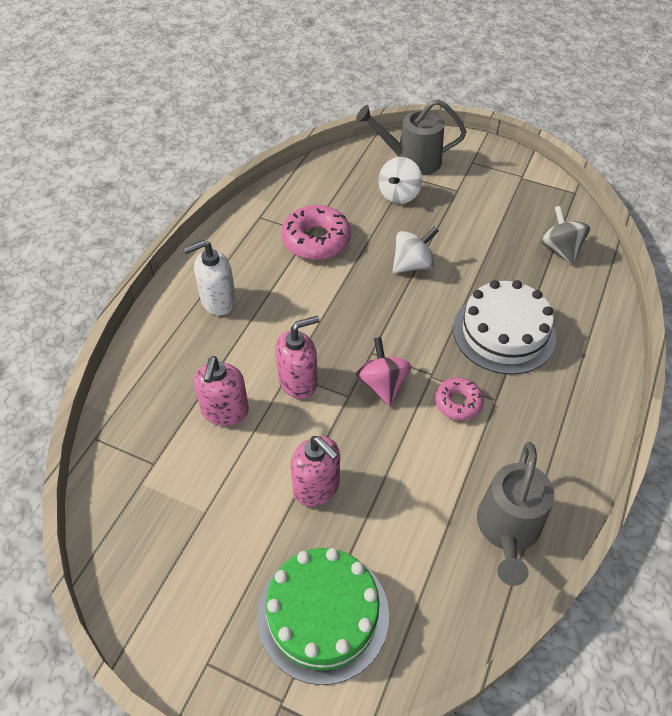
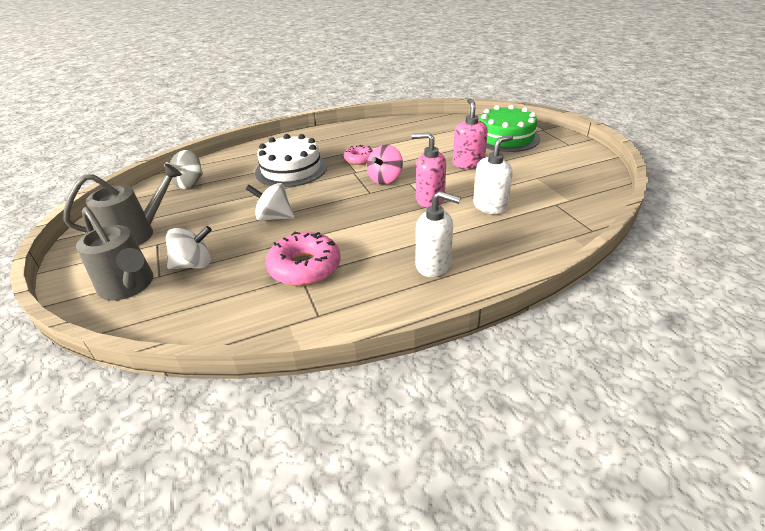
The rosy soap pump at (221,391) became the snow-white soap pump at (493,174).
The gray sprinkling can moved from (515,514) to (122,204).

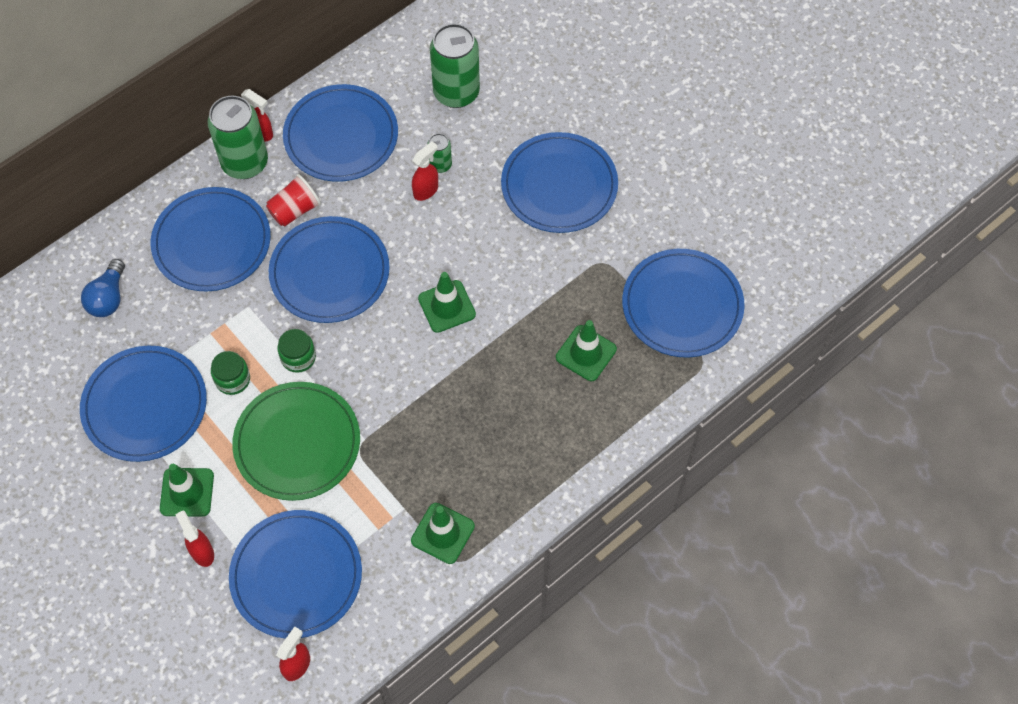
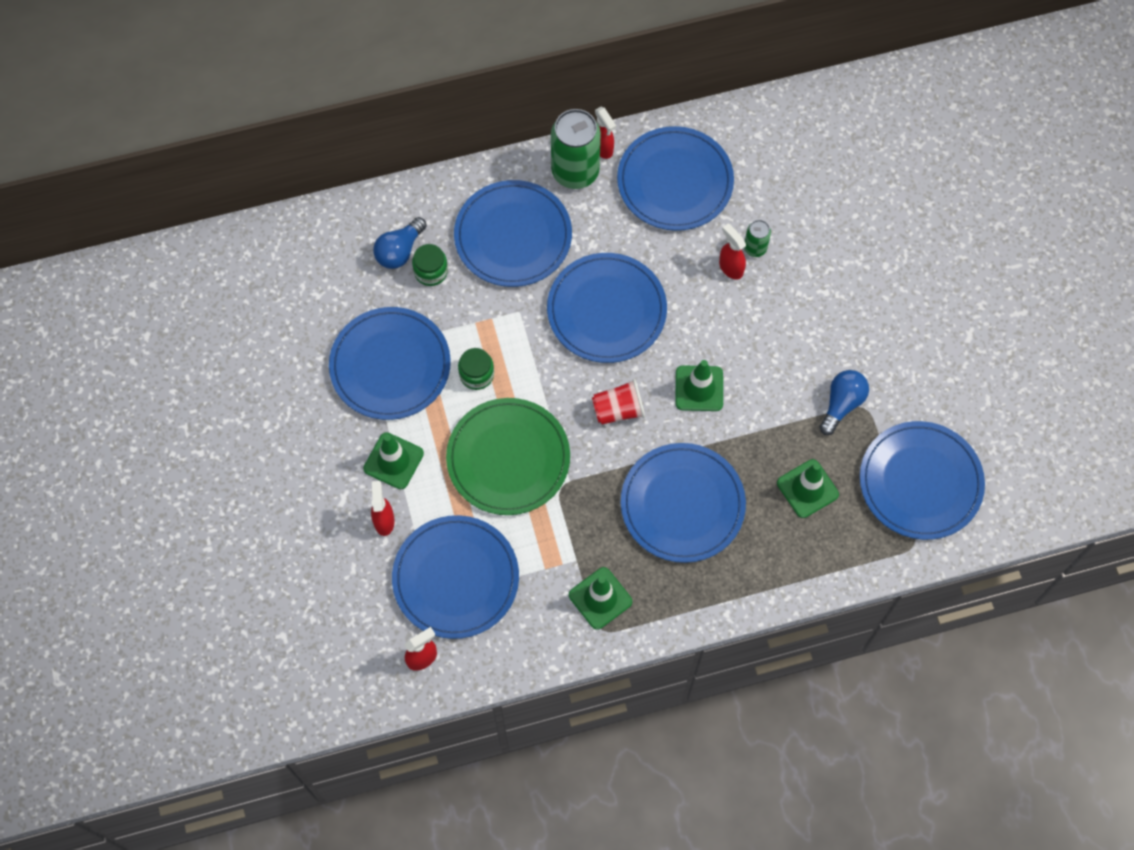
The red cup moved from (293,200) to (618,401).
The leaf-green jam jar moved from (296,351) to (430,265).
The red sprayer at (425,171) turned 105 degrees counterclockwise.
The leaf-green soda can at (455,66) disappeared.
The blue dinner plate moved from (559,182) to (683,503).
The blue lightbulb at (844,402) appeared.

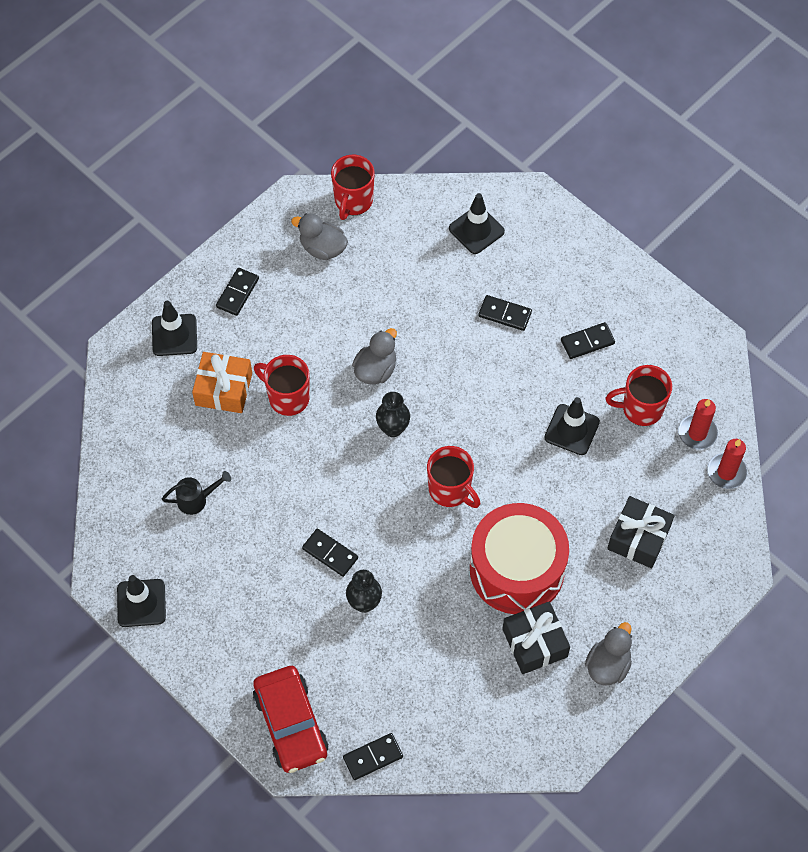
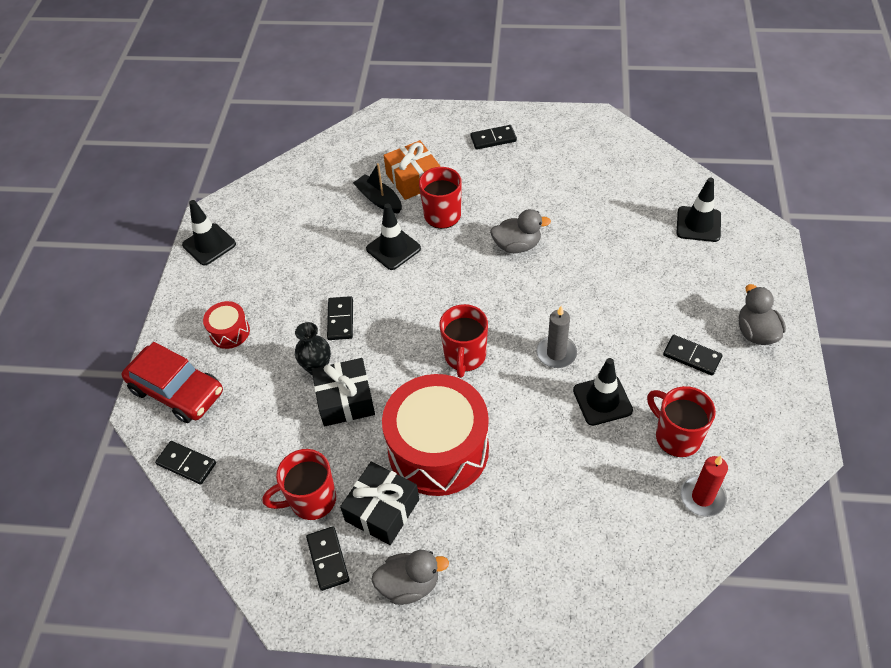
The black road cone moved from (174,328) to (393,236).
The black sprinkling can at (196,493) disappeared.
The red toy car at (291,719) turned 90 degrees counterclockwise.
The gray rubber duck moved from (319,236) to (762,314).
The red coffee mug moved from (353,187) to (299,484).
The black tall vase at (393,414) disappeared.
The black domino tile moved from (505,313) to (327,558).
The black wrapped gift moved from (640,532) to (343,392).
The red wax candle at (727,464) disappeared.
The red drum at (226,325) appeared.
The black toy boat at (377,188) appeared.
The gray wax candle at (556,337) appeared.

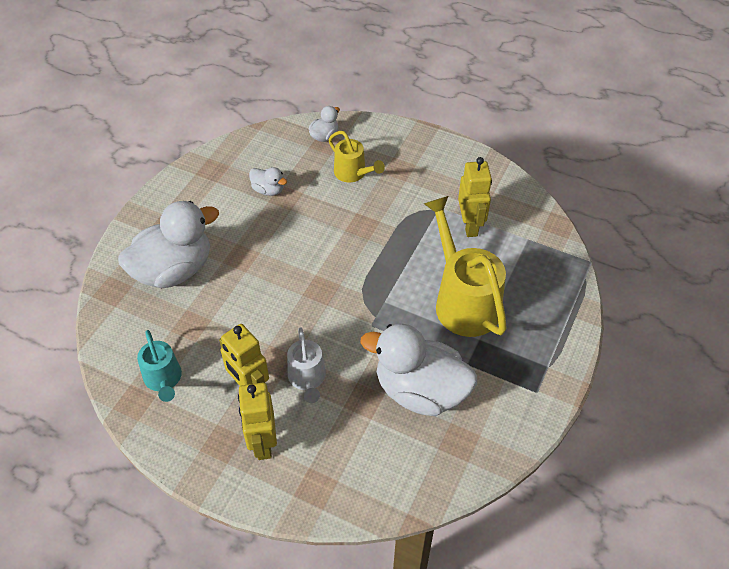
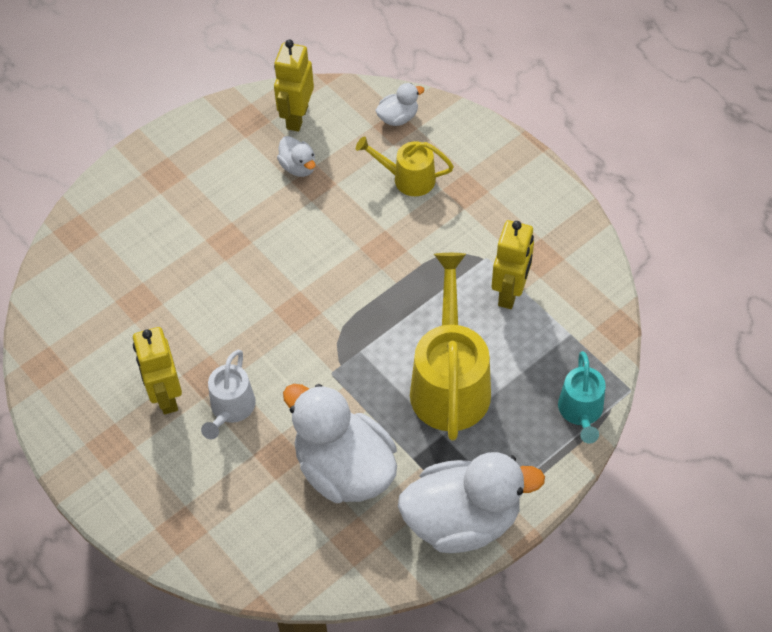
The snow-white rubber duck moved from (168,244) to (471,502).
The aqua sprinkling can moved from (159,366) to (582,397).
The yellow toy robot moved from (257,421) to (294,86).
The yellow sprinkling can at (357,156) turned 120 degrees clockwise.

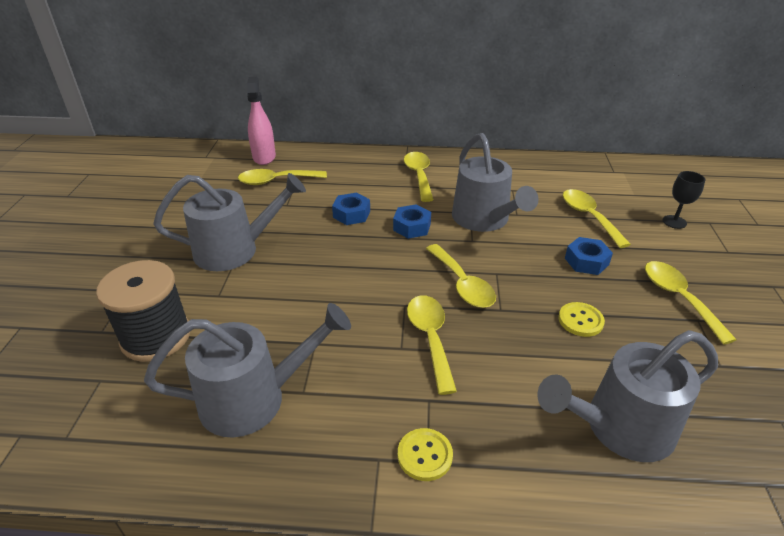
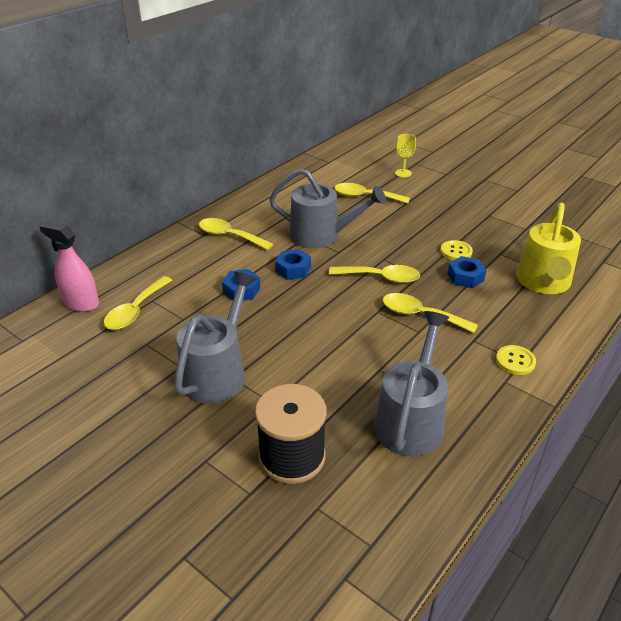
The gray sprinkling can at (628,396) became the yellow sprinkling can at (548,248).
The blue hexagon nut moved from (589,256) to (467,272).
The yellow spoon at (691,303) disappeared.
The black wine glass at (683,200) became the yellow wine glass at (405,155).

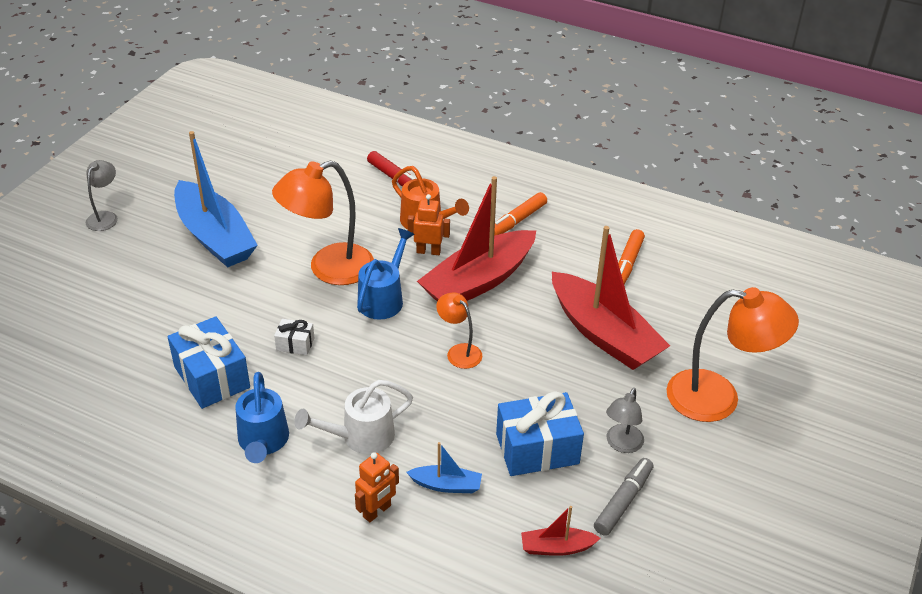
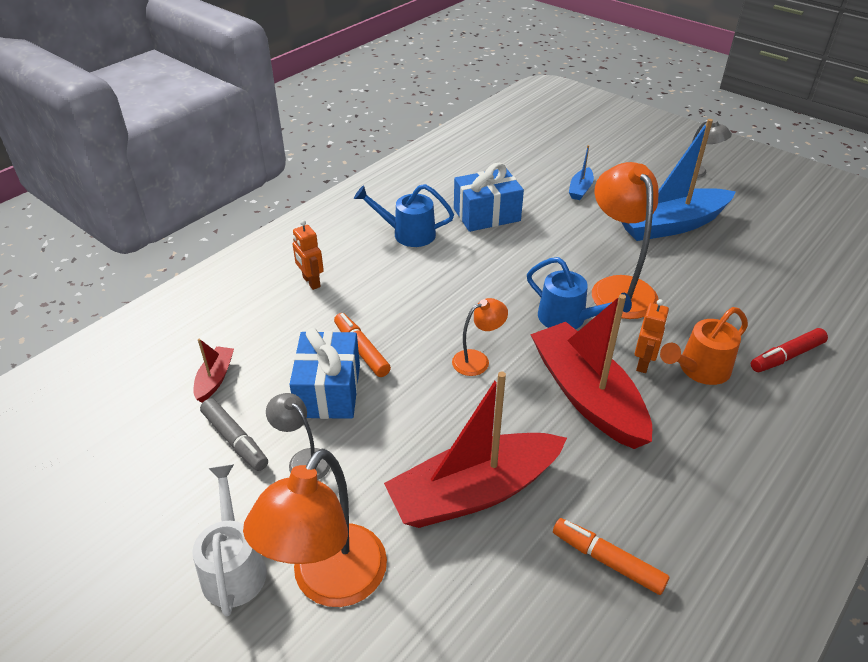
The snow-white wrapped gift at (294,337) disappeared.
The snow-white sprinkling can moved from (353,417) to (229,540).
The blue toy boat moved from (444,467) to (581,172).
The orange-coloured marker pen moved from (520,214) to (362,345).

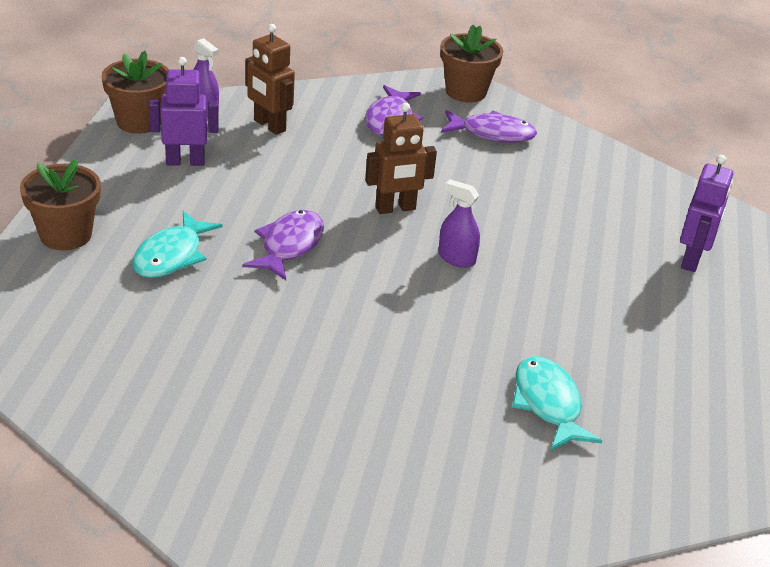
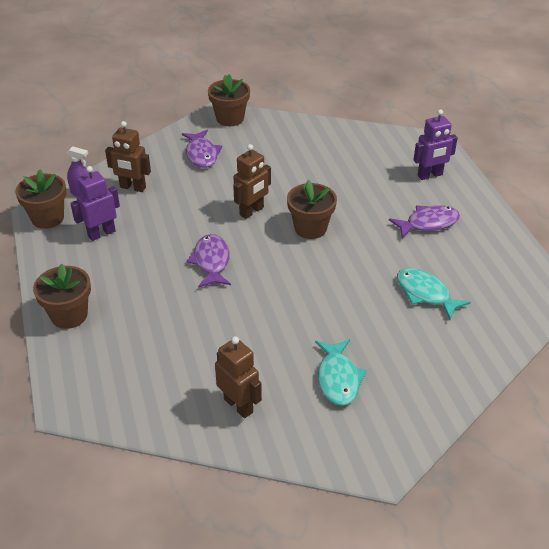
The aqua fish moved from (177,244) to (341,372).
The violet sprayer at (459,223) was replaced by the russet plant pot at (312,209).
The violet fish moved from (489,126) to (424,221).
The violet toy robot at (706,213) turned 75 degrees clockwise.
The russet toy robot at (238,377) appeared.

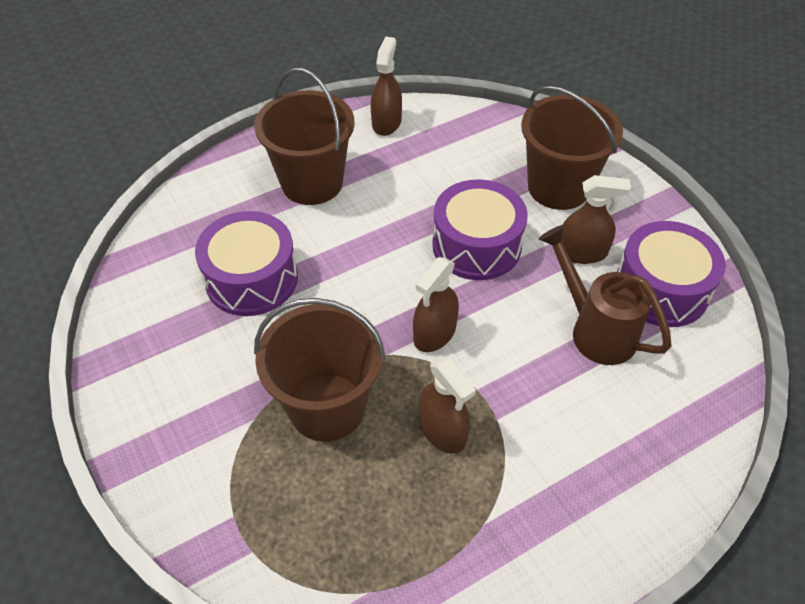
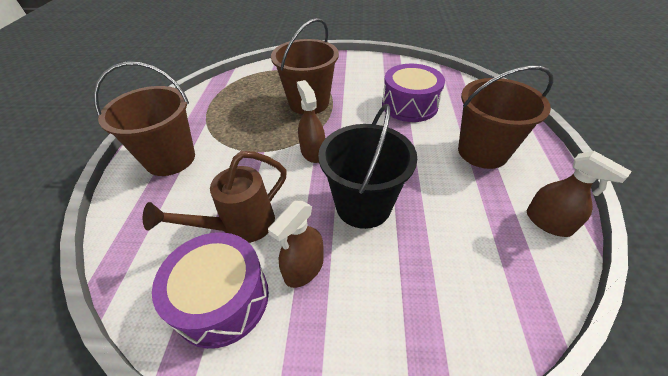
The russet sprayer at (447,405) disappeared.
The violet drum at (480,229) was replaced by the black pail at (367,166).
The russet pail moved from (572,148) to (144,119).
The russet sprinkling can at (605,295) turned 150 degrees clockwise.

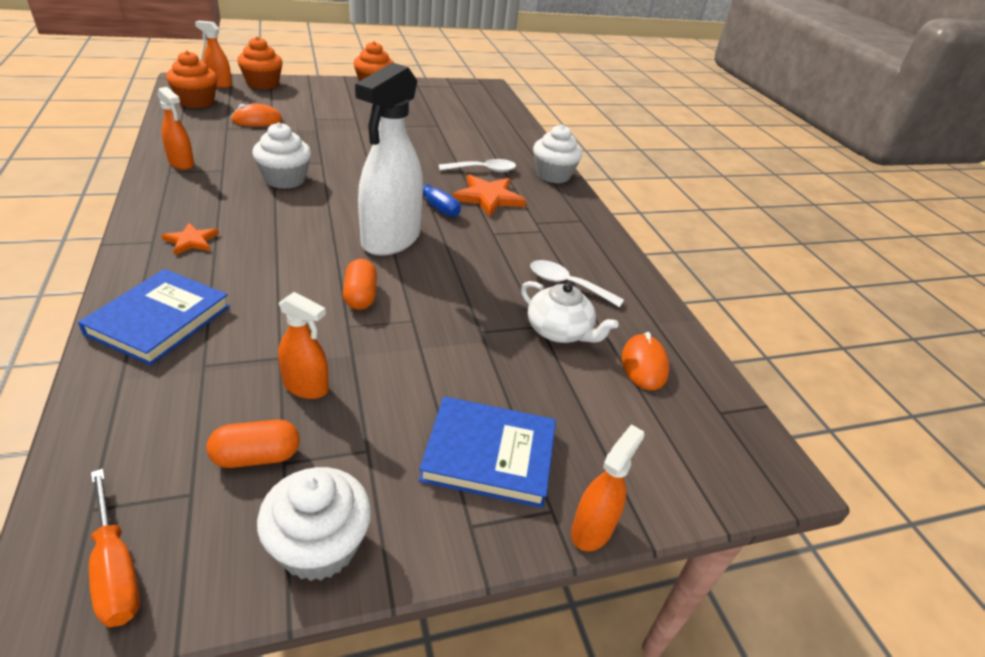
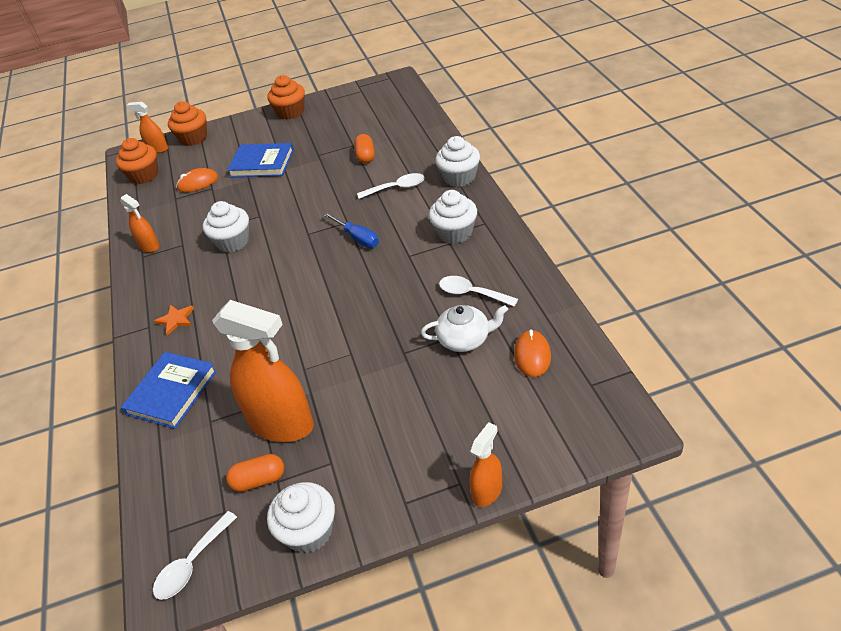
The orange-coloured hand screwdriver at (114,548) was replaced by the snow-white spoon at (195,555).
The orange-coloured sprayer at (303,345) changed to 2.03 times the size.
The orange-coloured capsule moved from (360,284) to (364,149).
The snow-white sprayer at (389,159) disappeared.
The blue book moved from (487,452) to (260,160).
The orange-coloured star at (489,195) disappeared.
The snow-white teapot at (569,312) turned 45 degrees counterclockwise.
The snow-white fairy cake at (453,217) appeared.

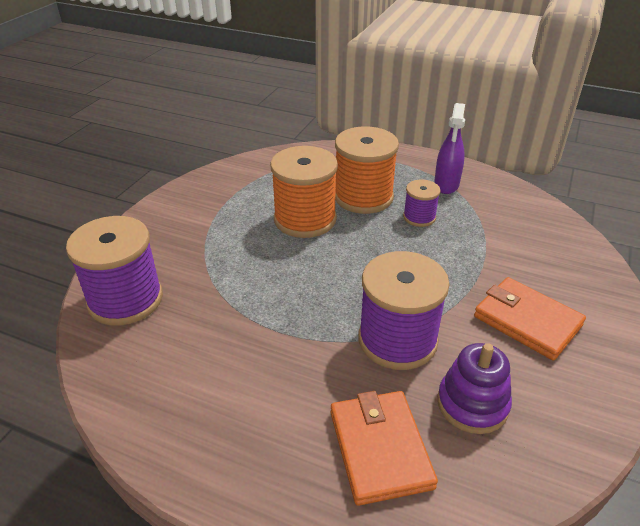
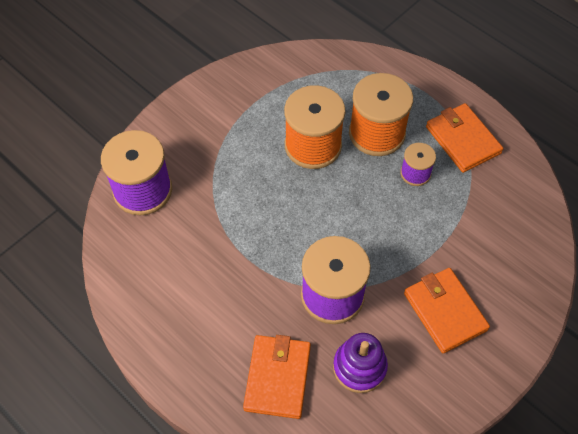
The violet sprayer at (449,148) was replaced by the orange-coloured card wallet at (464,138).

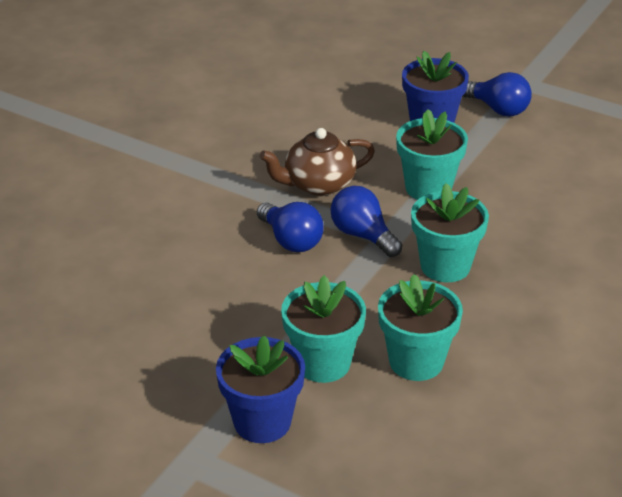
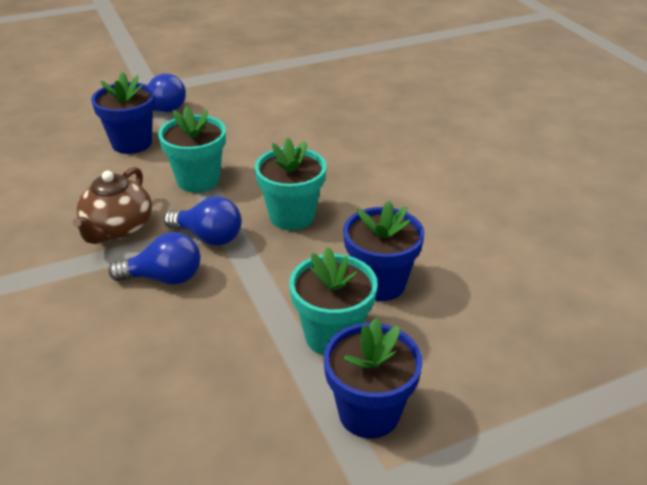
The blue lightbulb at (366,221) turned 150 degrees counterclockwise.
The aqua plant pot at (420,327) became the blue plant pot at (384,251).

